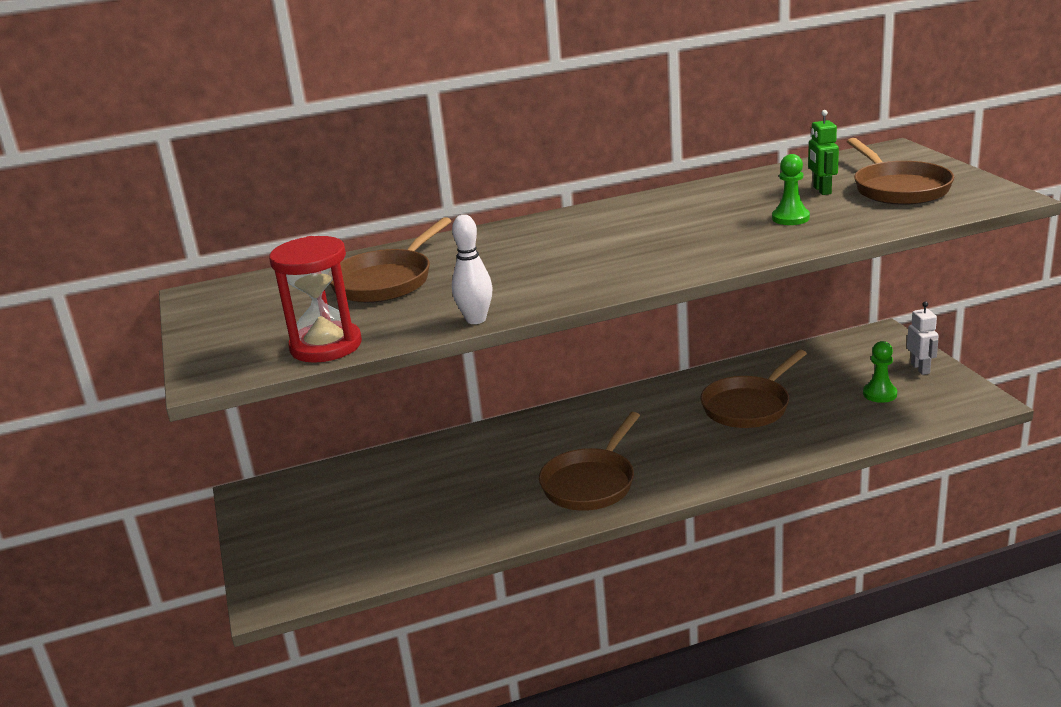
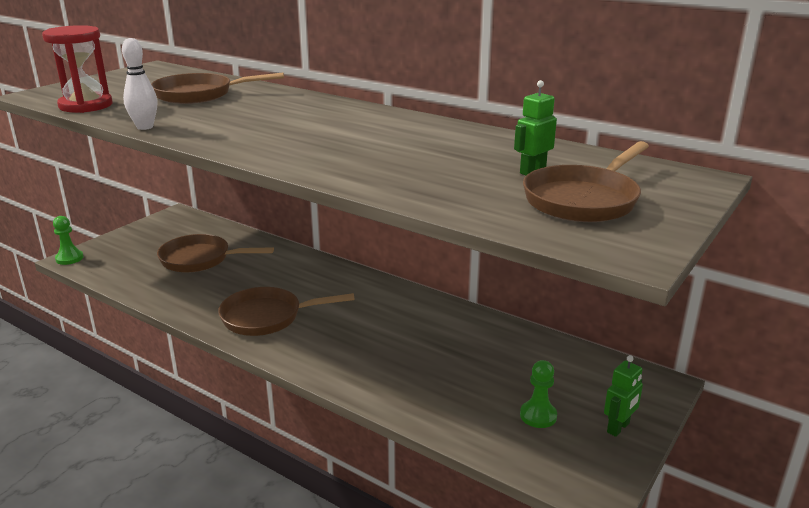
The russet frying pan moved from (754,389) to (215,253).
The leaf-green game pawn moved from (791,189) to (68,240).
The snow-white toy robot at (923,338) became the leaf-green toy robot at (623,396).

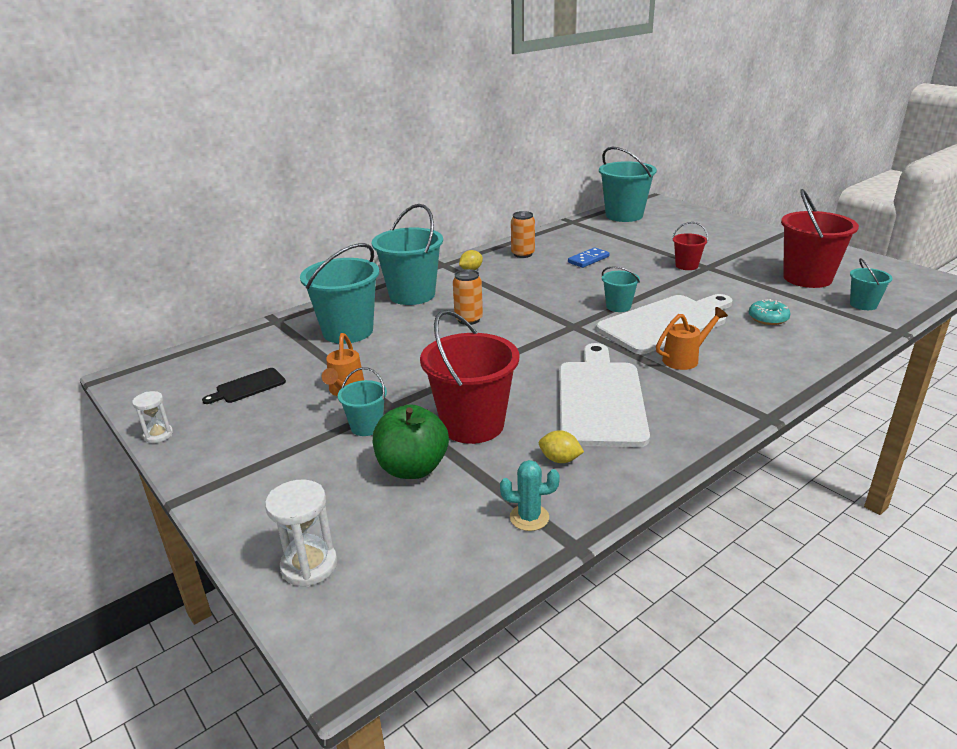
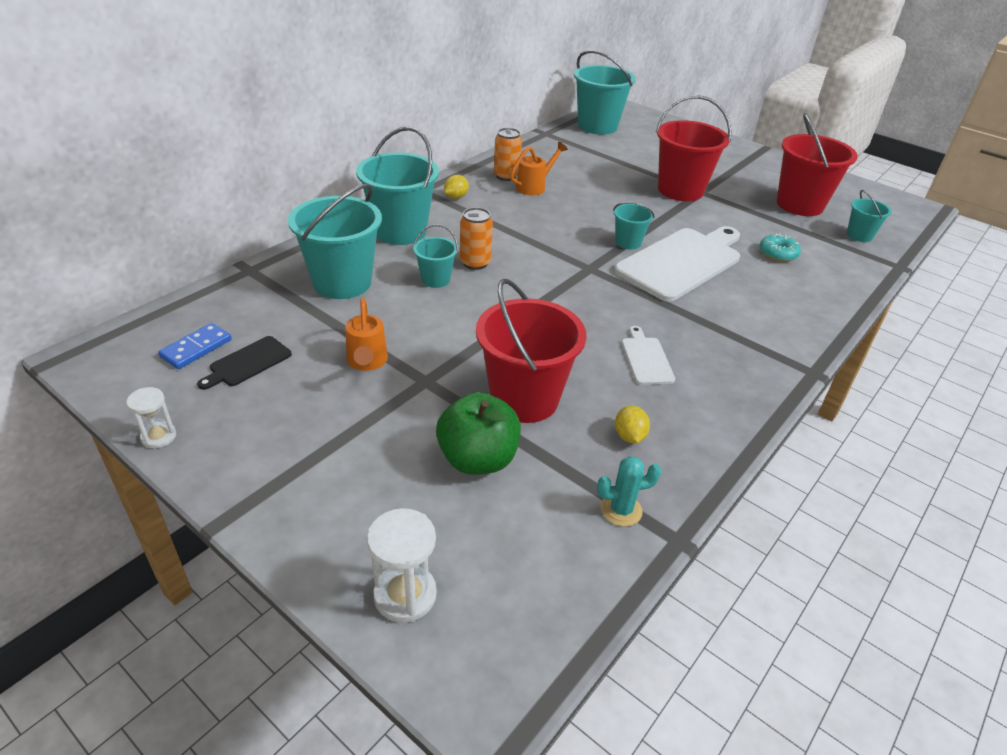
The aqua pail moved from (362,401) to (435,256).
The yellow citrus fruit at (561,446) turned 75 degrees clockwise.
The snow-white cutting board at (604,395) changed to 0.46 times the size.
The blue domino tile moved from (589,257) to (195,346).
The orange-coloured sprinkling can moved from (692,338) to (539,168).
The red pail at (690,246) changed to 1.97 times the size.

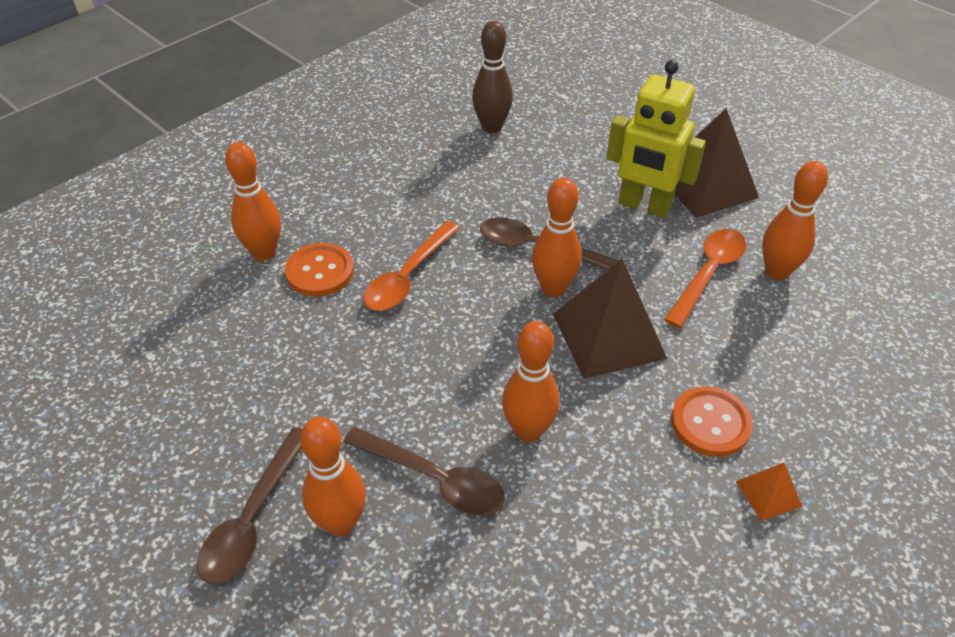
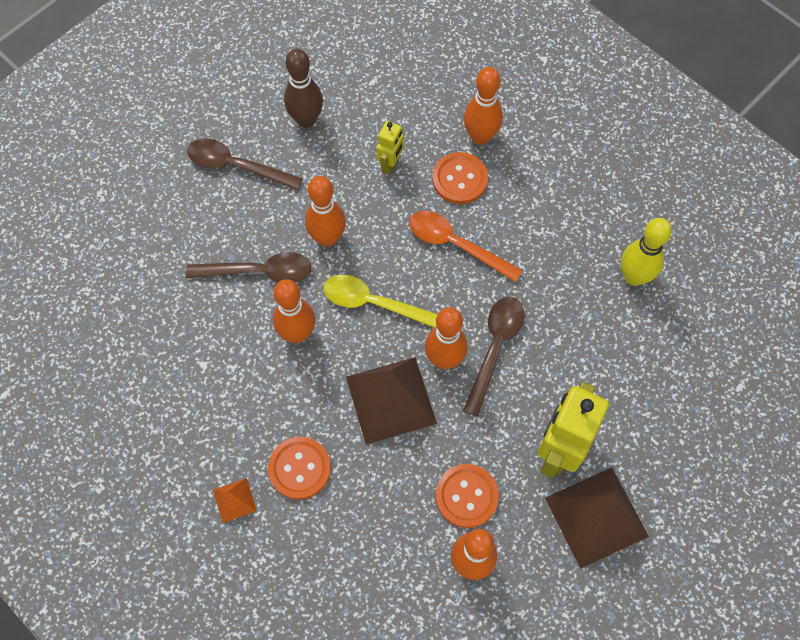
The orange-coloured skittle moved from (333,476) to (325,211).
The russet spoon at (424,471) turned 120 degrees counterclockwise.
The russet skittle moved from (492,77) to (303,88).
The orange-coloured spoon at (705,278) was replaced by the orange-coloured shirt button at (467,496).
The yellow spoon at (380,301) appeared.
The yellow toy robot at (389,147) appeared.
The yellow skittle at (646,252) appeared.

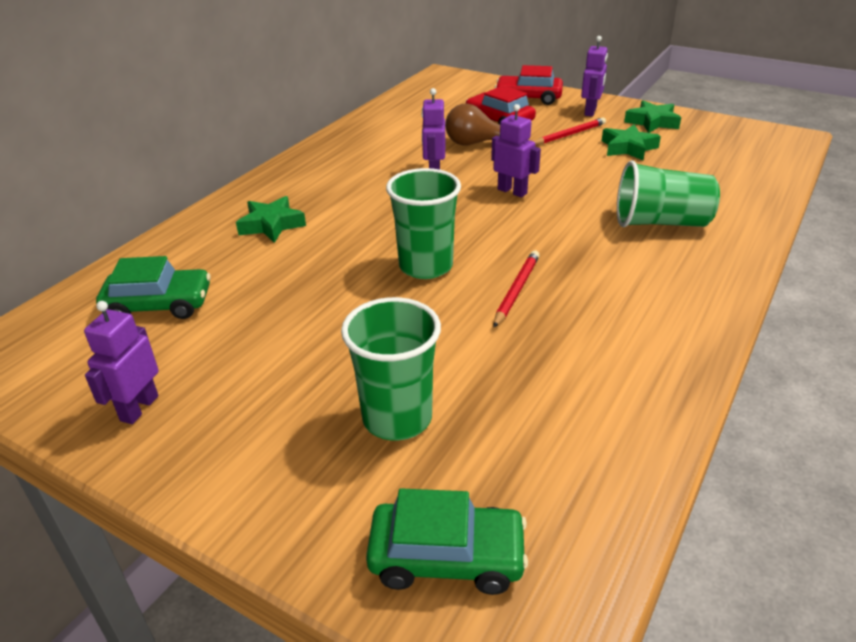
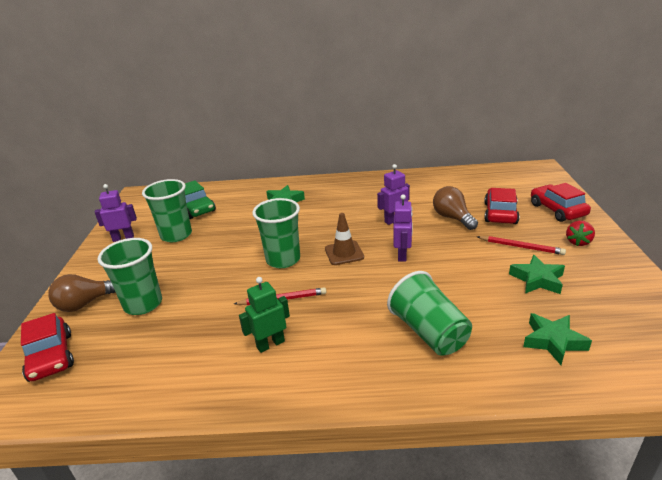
The leaf-green toy car at (447,541) became the red toy car at (47,347).
The violet toy robot at (594,76) was replaced by the red toy strawberry at (580,233).
The leaf-green star moved from (652,116) to (557,339).
The russet lightbulb at (81,293) appeared.
The leaf-green cup at (167,210) appeared.
The leaf-green toy robot at (264,315) appeared.
The russet road cone at (344,239) appeared.

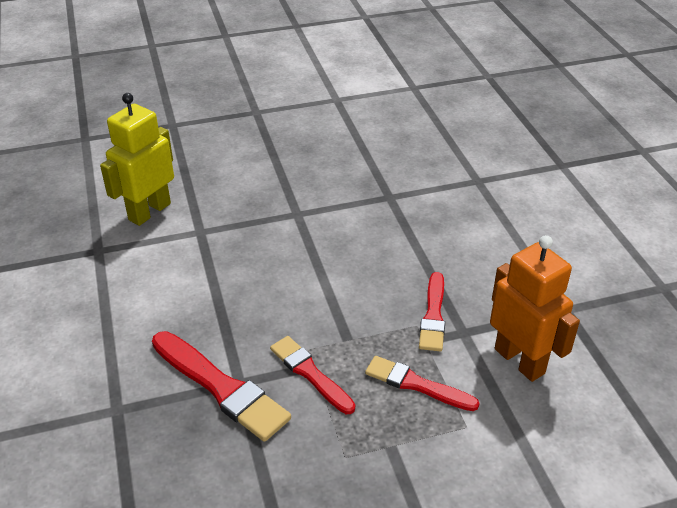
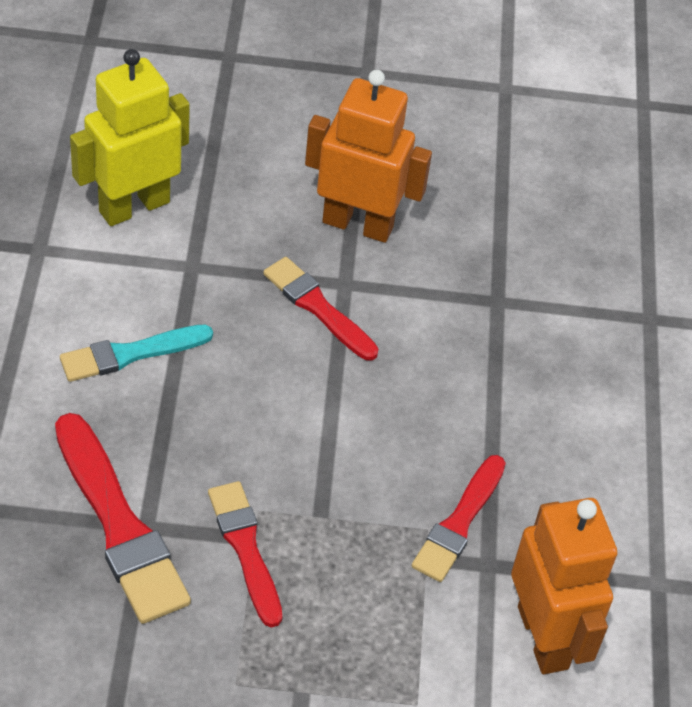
The red paintbrush moved from (422,383) to (320,308).
The aqua paintbrush at (136,353) appeared.
The orange-coloured toy robot at (368,156) appeared.

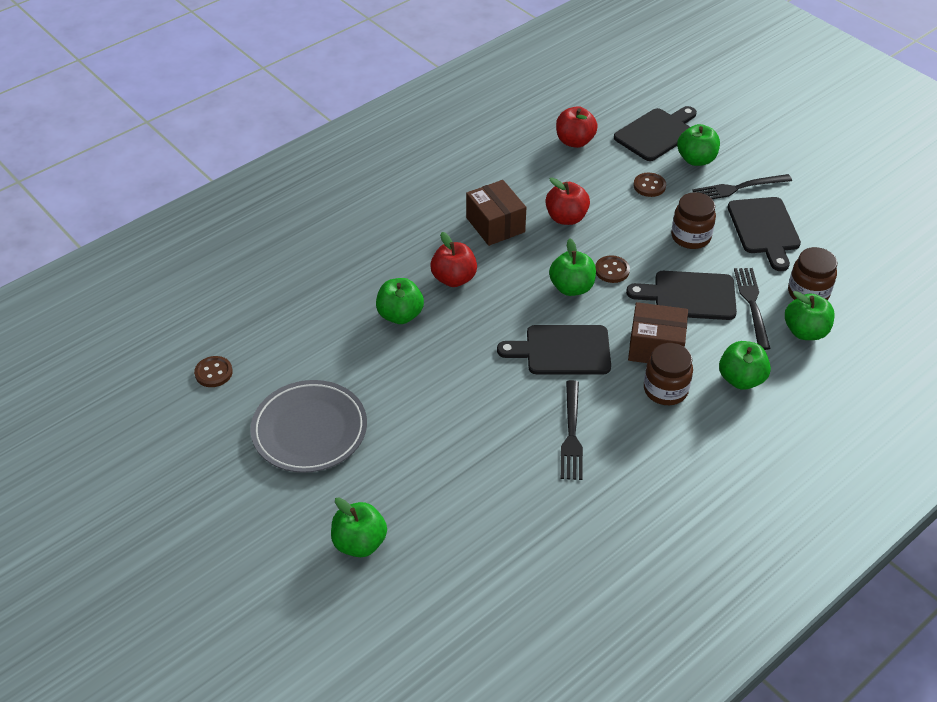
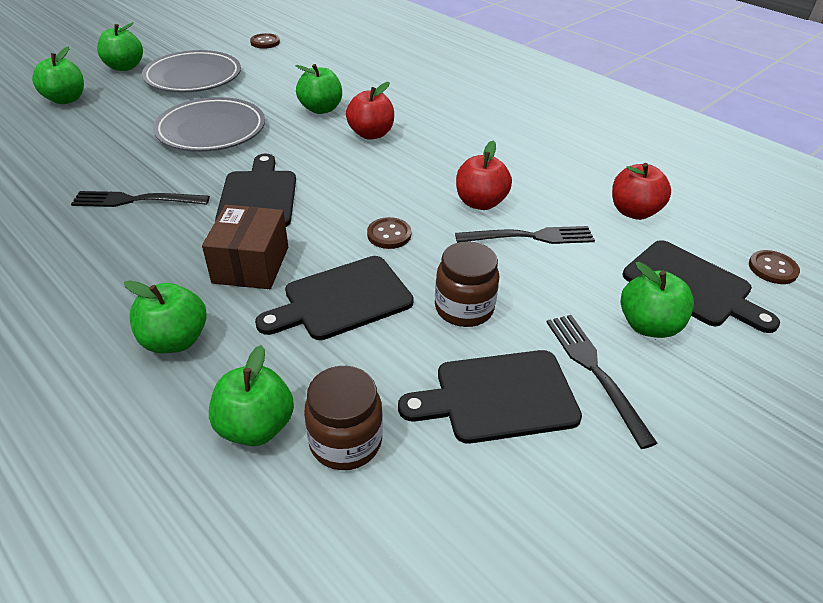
The russet box at (496,213) disappeared.
The leaf-green apple fruit moved from (572,267) to (120,46).
The black cutting board at (681,295) turned 120 degrees counterclockwise.
The russet shirt button moved from (650,185) to (774,267).
The russet jam jar at (668,374) disappeared.
The black table fork moved from (752,309) to (525,235).
The gray dinner plate at (209,124) appeared.

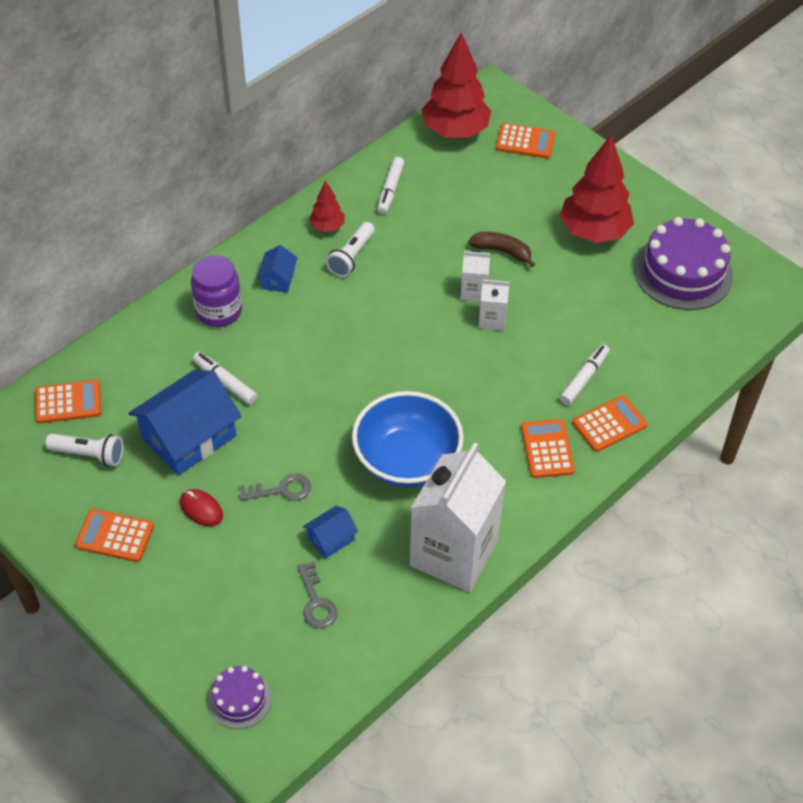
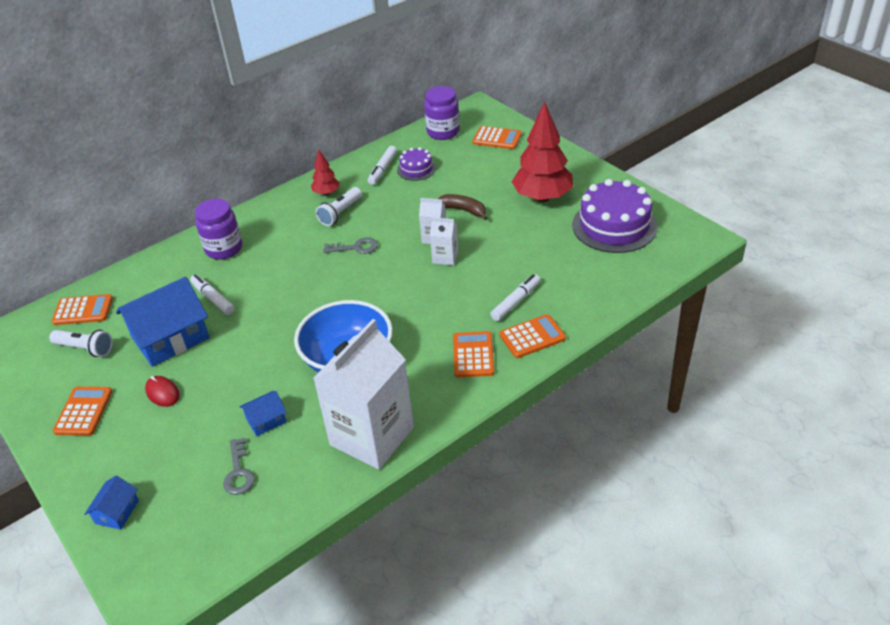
The orange-coloured calculator at (114,535) turned 75 degrees clockwise.
The violet cake moved from (239,697) to (416,164).
The gray door key moved from (275,487) to (350,245).
The blue toy house moved from (277,269) to (111,503).
The red fir tree at (456,85) was replaced by the violet jam jar at (442,113).

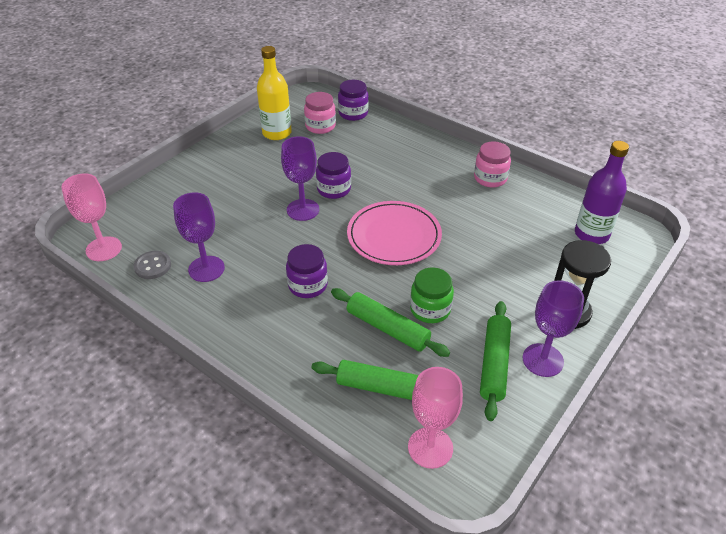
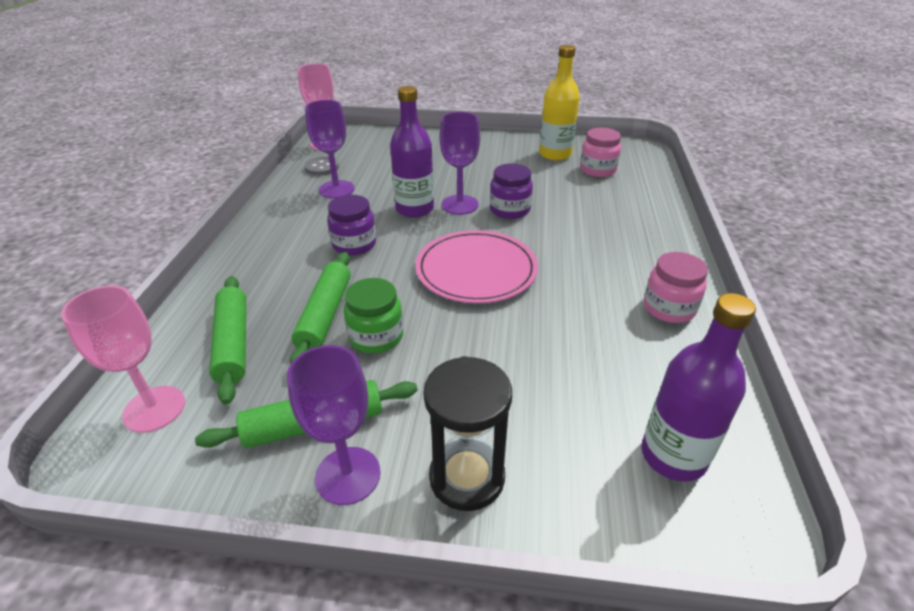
The violet jam jar at (353,100) disappeared.
The violet bottle at (412,152) appeared.

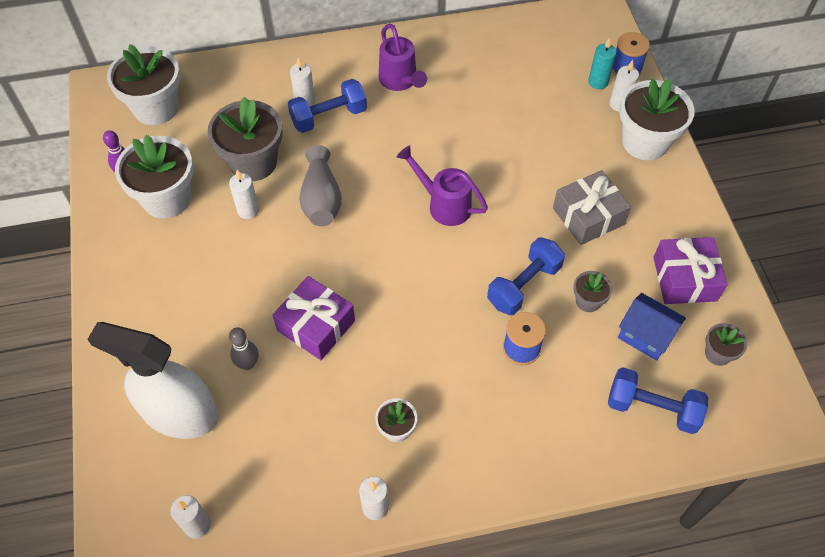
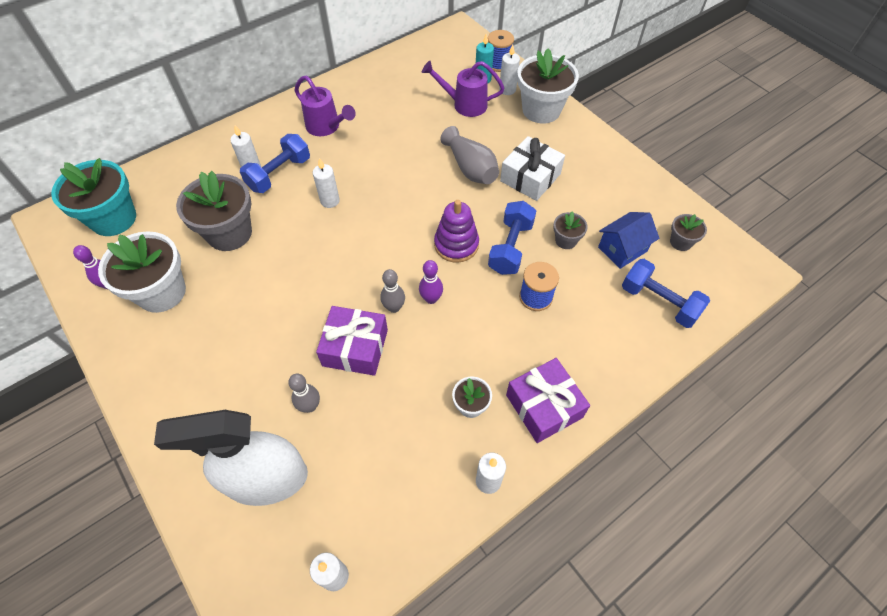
The snow-white plant pot at (143,84) became the aqua plant pot at (93,197).
The snow-white wax candle moved from (244,194) to (326,183).
The gray tall vase moved from (320,185) to (469,155).
The violet sprinkling can moved from (442,185) to (463,89).
The gray wrapped gift at (592,207) became the snow-white wrapped gift at (532,168).
The blue dumbbell at (658,400) turned 45 degrees clockwise.
The blue toy house at (652,327) turned 45 degrees counterclockwise.
The violet wrapped gift moved from (690,270) to (548,400).
The gray skittle at (393,291) appeared.
The violet skittle at (431,282) appeared.
The violet stacking toy at (456,231) appeared.

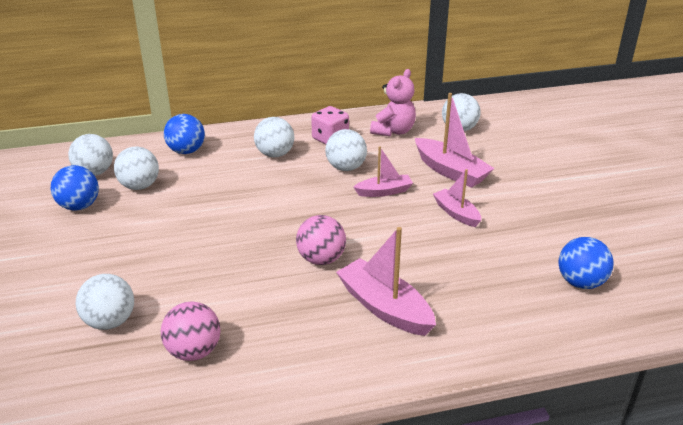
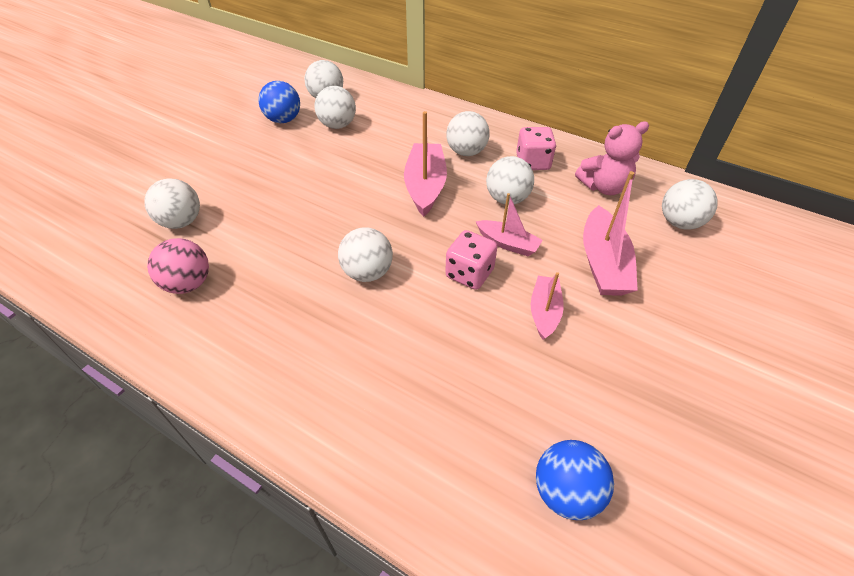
The blue ball at (184,134) disappeared.
The rosy ball at (321,240) became the snow-white ball at (365,254).
The rosy toy boat moved from (386,281) to (425,164).
The rosy dice at (471,260) appeared.

